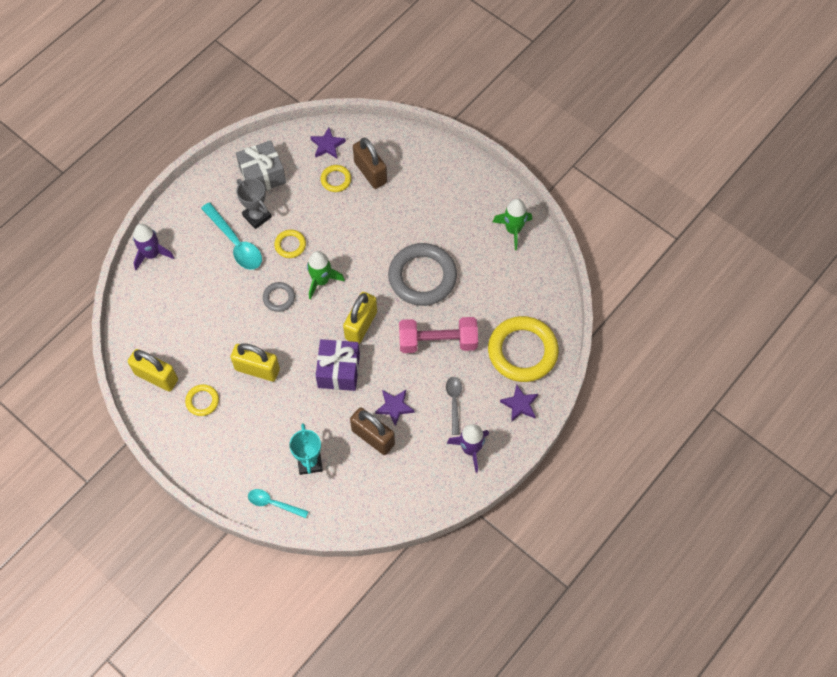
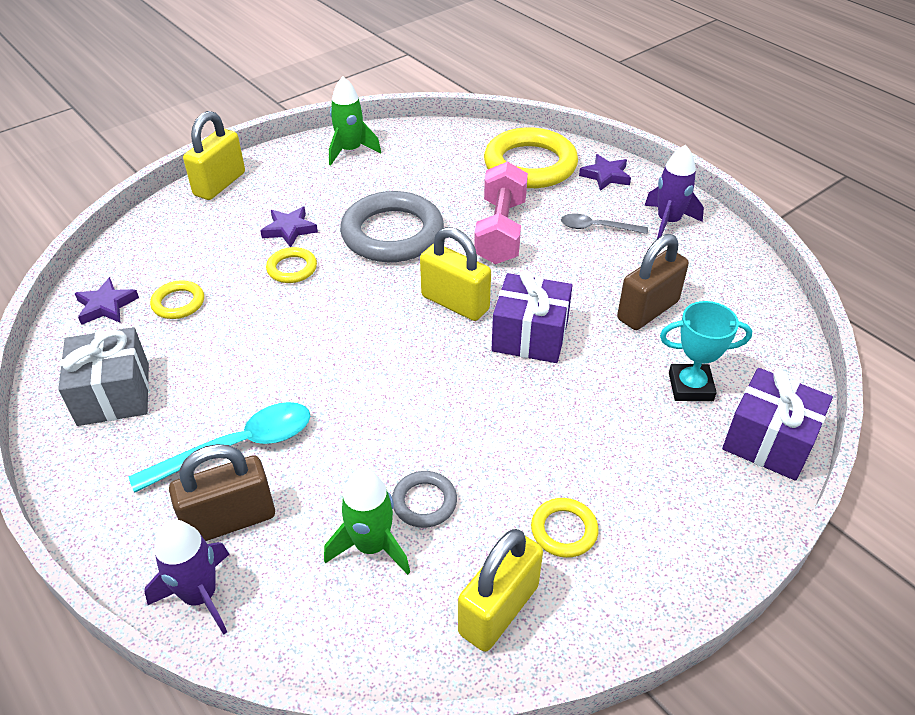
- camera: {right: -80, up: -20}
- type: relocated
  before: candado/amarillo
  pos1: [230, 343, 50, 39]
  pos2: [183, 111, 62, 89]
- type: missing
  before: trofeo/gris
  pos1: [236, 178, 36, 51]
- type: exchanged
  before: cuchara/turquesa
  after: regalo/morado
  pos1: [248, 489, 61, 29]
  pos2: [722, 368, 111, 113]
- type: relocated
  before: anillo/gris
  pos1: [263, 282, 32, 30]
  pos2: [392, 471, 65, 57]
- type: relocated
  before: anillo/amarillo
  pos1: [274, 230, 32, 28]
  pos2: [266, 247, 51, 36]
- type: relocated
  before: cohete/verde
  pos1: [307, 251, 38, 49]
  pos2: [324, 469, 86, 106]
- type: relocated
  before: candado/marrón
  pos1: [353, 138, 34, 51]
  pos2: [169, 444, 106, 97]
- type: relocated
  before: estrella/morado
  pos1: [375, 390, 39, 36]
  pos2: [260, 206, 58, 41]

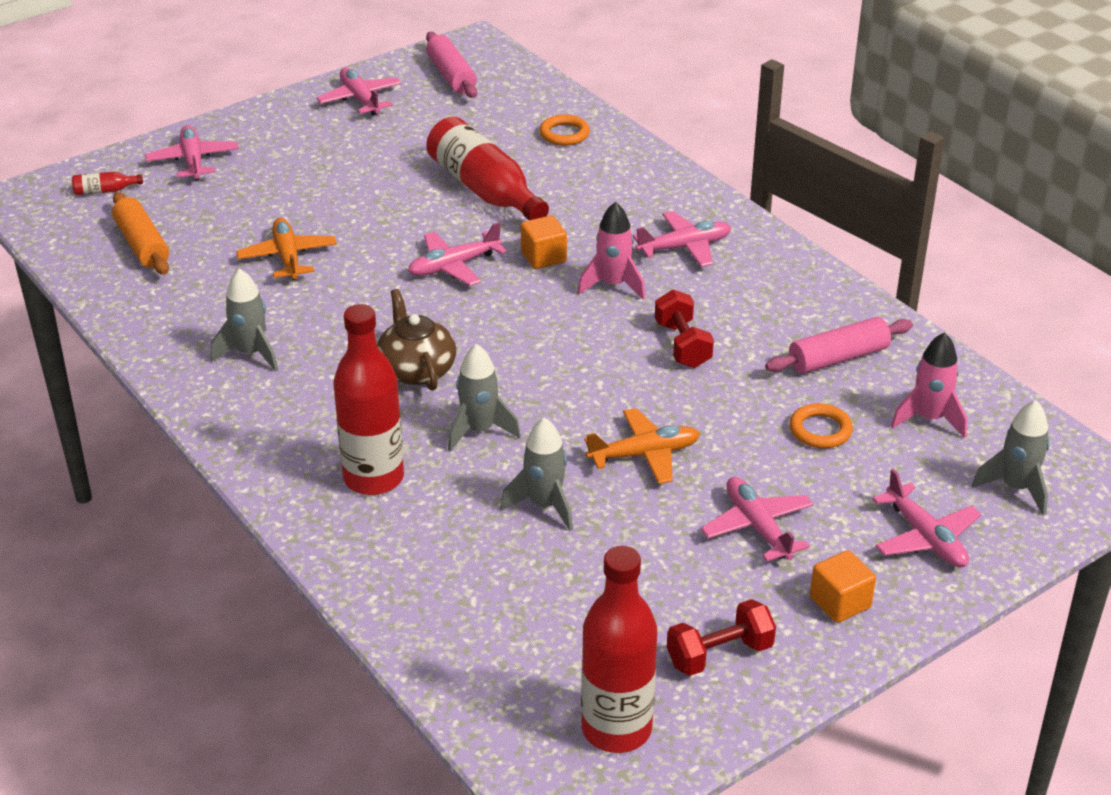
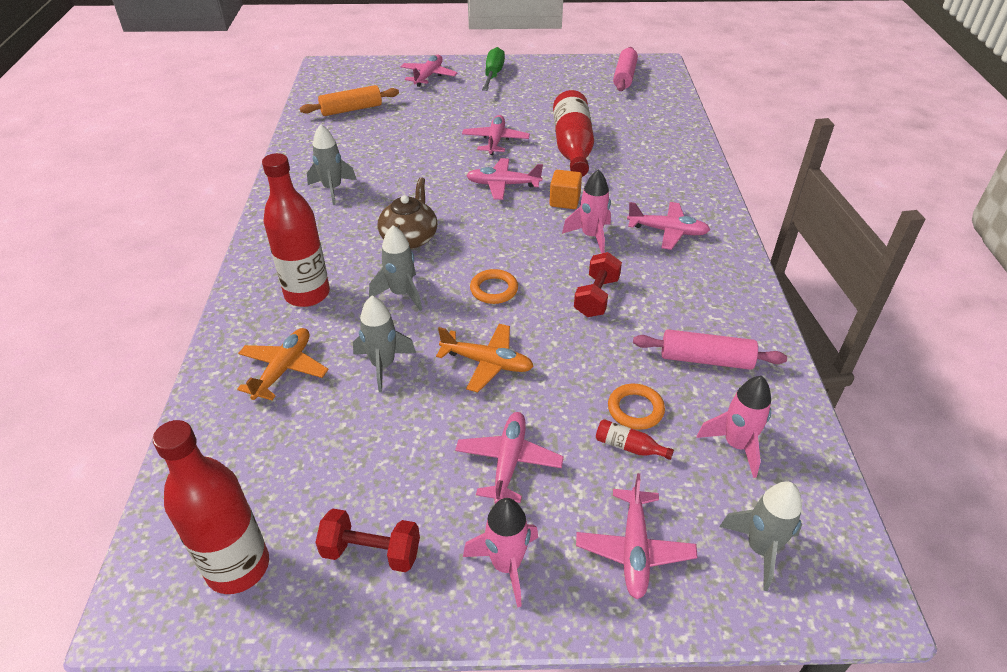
- camera: {right: 35, up: 5}
- type: relocated
  before: botella/rojo
  pos1: [72, 172, 71, 23]
  pos2: [596, 419, 78, 41]
- type: spun
  before: rodillo/naranja
  pos1: [112, 192, 57, 83]
  pos2: [300, 85, 99, 31]
  turn: 60
- type: relocated
  before: avión/naranja
  pos1: [236, 218, 101, 62]
  pos2: [237, 328, 91, 72]
- type: relocated
  before: avión/rosa
  pos1: [317, 68, 85, 48]
  pos2: [462, 115, 68, 40]
- type: relocated
  before: anillo/naranja
  pos1: [539, 114, 51, 32]
  pos2: [470, 269, 48, 35]
- type: exchanged
  before: cubo/naranja
  after: cohete/rosa
  pos1: [810, 550, 66, 73]
  pos2: [463, 498, 75, 110]
- type: appeared
  after: destornillador/verde
  pos2: [482, 47, 23, 44]

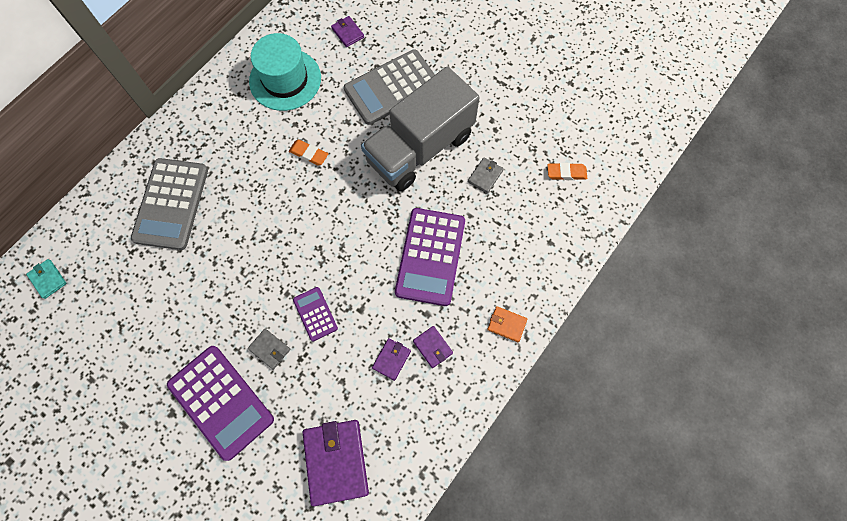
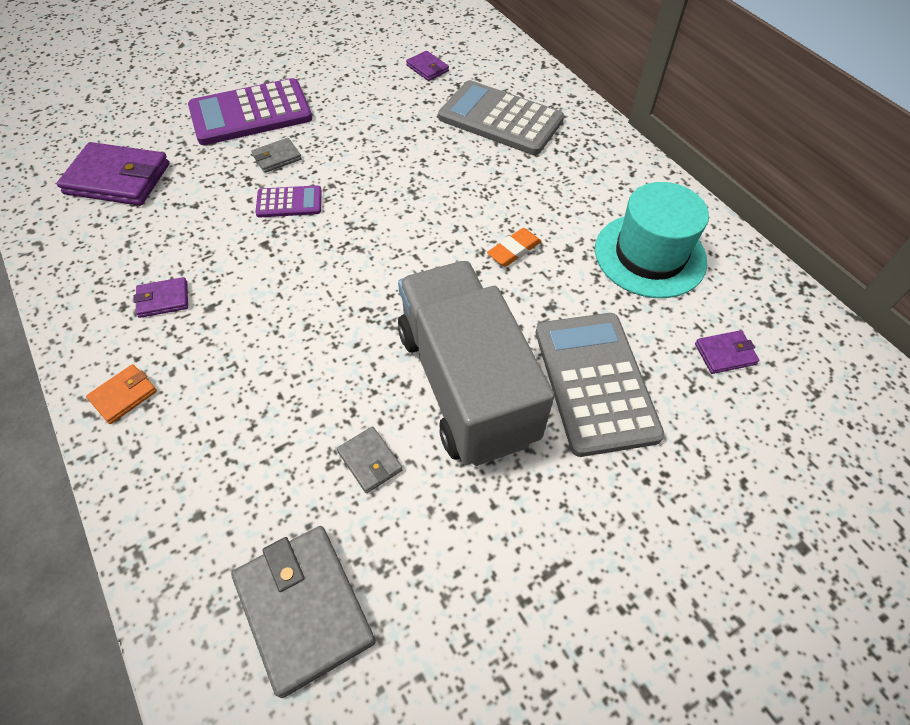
- camera: {right: 110, up: -15}
- type: missing
  before: cartera/turquesa
  pos1: [26, 259, 41, 40]
- type: relocated
  before: cartera/morado
  pos1: [372, 338, 39, 43]
  pos2: [406, 51, 43, 30]
- type: missing
  before: calculadora/morado
  pos1: [395, 208, 70, 98]
- type: exchanged
  before: goma de borrar/naranja
  after: cartera/gris
  pos1: [547, 163, 40, 17]
  pos2: [231, 526, 145, 172]

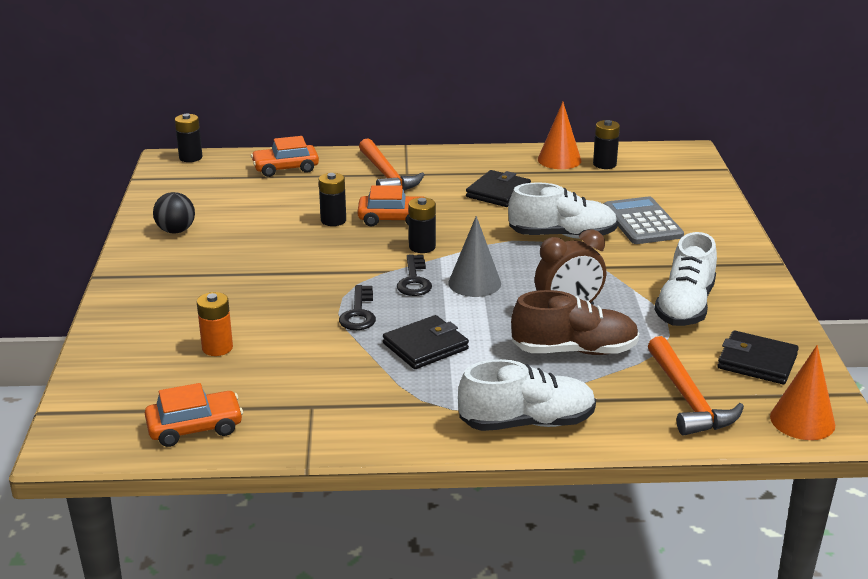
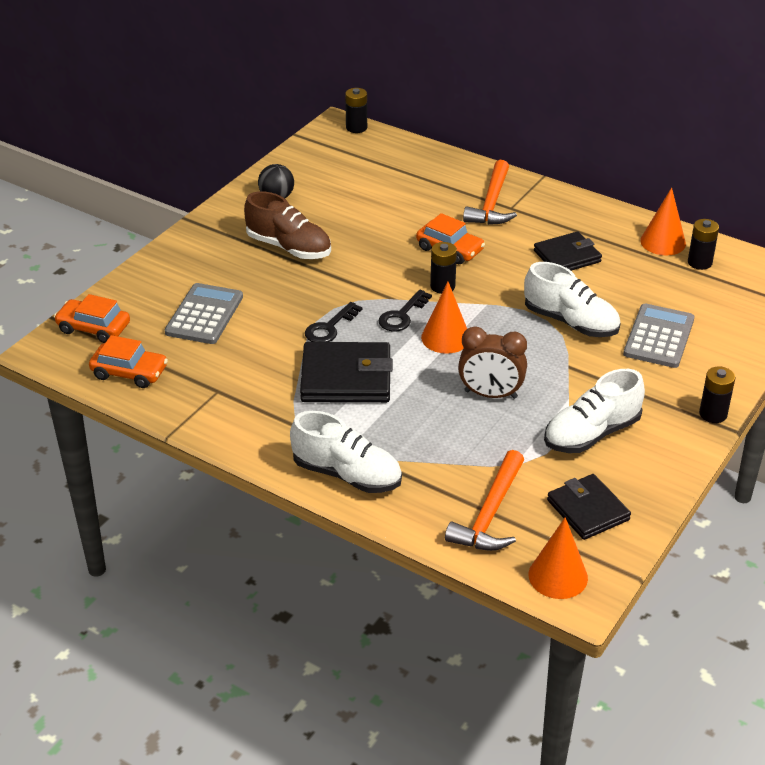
- camera: {right: 35, up: 10}
- type: exchanged
  before: pila/naranja
  after: calculadora/gris
  pos1: [197, 292, 36, 64]
  pos2: [165, 283, 78, 61]
- type: relocated
  before: coche/naranja
  pos1: [251, 136, 68, 41]
  pos2: [54, 294, 76, 49]
- type: relocated
  before: pila/negro
  pos1: [319, 173, 27, 53]
  pos2: [699, 366, 36, 57]
- type: size
  before: cartera/negro
  pos1: [383, 315, 86, 54]
  pos2: [300, 342, 93, 61]
  scale: 1.5
- type: colour
  before: cono/gris
  after: cono/naranja
  pos1: [448, 216, 53, 81]
  pos2: [421, 282, 46, 72]
- type: relocated
  before: zapato/marrón
  pos1: [511, 290, 128, 65]
  pos2: [244, 191, 87, 68]

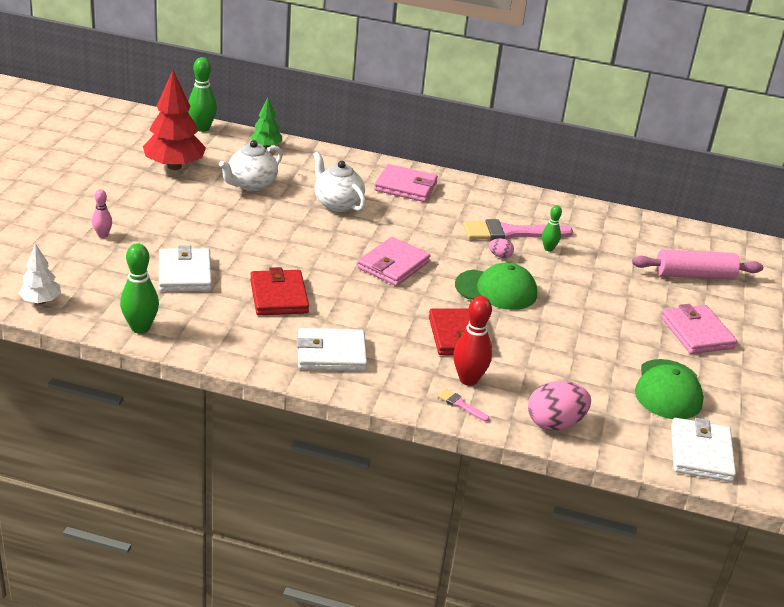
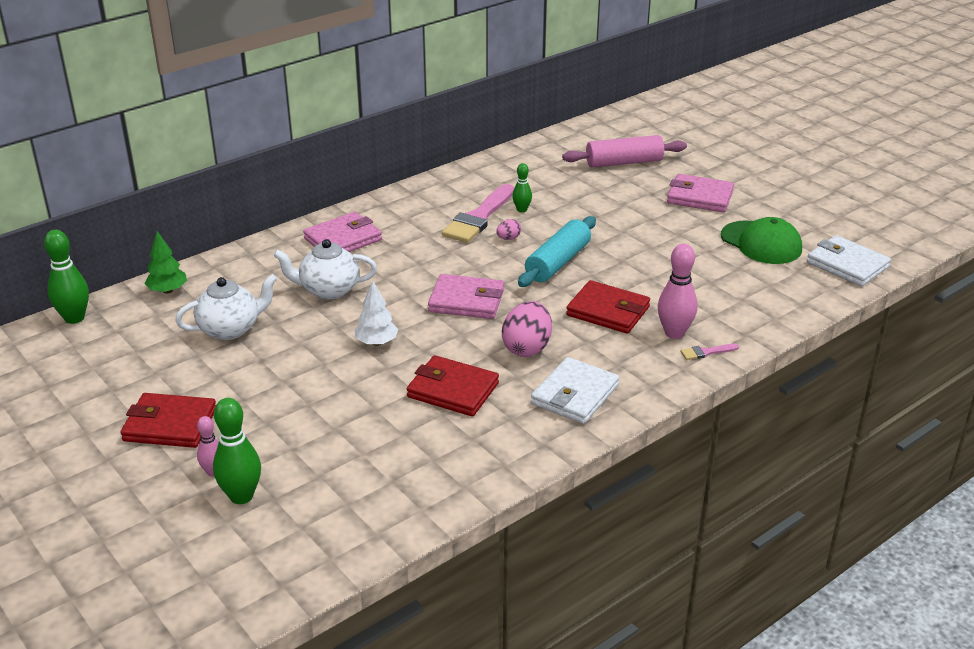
- camera: {right: -50, up: 0}
- type: relocated
  before: árbol/blanco
  pos1: [19, 243, 42, 61]
  pos2: [354, 281, 44, 65]
- type: relocated
  before: bolo/verde
  pos1: [120, 243, 39, 91]
  pos2: [213, 398, 48, 106]
- type: missing
  before: árbol/rojo
  pos1: [143, 70, 63, 100]
- type: missing
  before: cartera/blanco
  pos1: [159, 246, 53, 46]
- type: spun
  before: tetera/blanco
  pos1: [219, 140, 64, 51]
  pos2: [175, 274, 102, 66]
  turn: -105
- type: spun
  before: cartera/rosa
  pos1: [357, 237, 74, 49]
  pos2: [428, 274, 76, 45]
  turn: -60
- type: colour
  before: bolo/rojo
  after: bolo/rosa
  pos1: [453, 296, 39, 90]
  pos2: [658, 244, 40, 95]
- type: exchanged
  before: gorra/verde
  after: rodillo/turquesa
  pos1: [455, 262, 82, 48]
  pos2: [518, 216, 78, 71]
- type: relocated
  before: huevo/rosa
  pos1: [528, 381, 63, 49]
  pos2: [502, 301, 50, 56]
- type: spun
  before: rodillo/rosa
  pos1: [632, 249, 131, 31]
  pos2: [562, 135, 125, 32]
  turn: 45
- type: appeared
  after: cartera/rojo
  pos2: [120, 393, 96, 55]

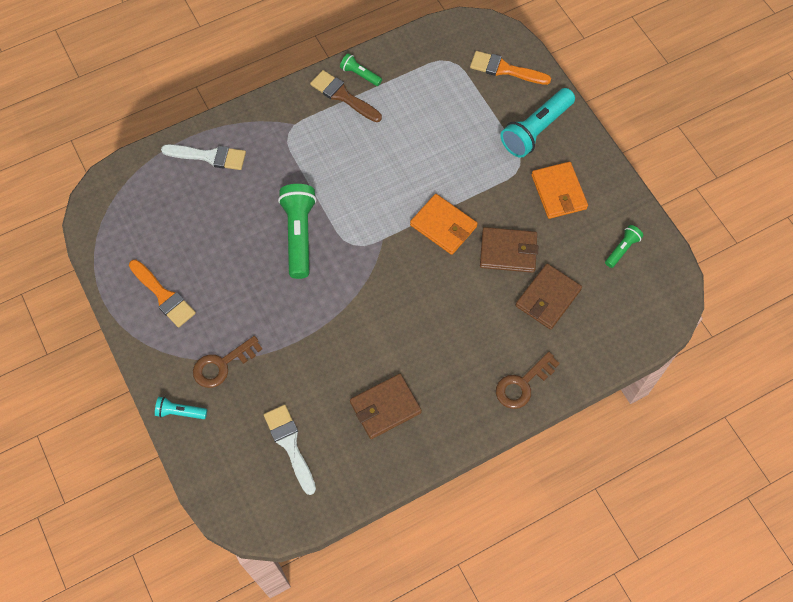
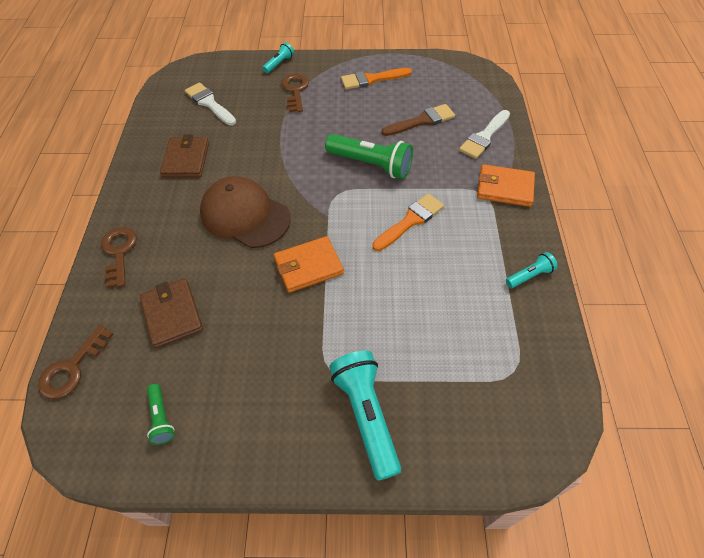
- camera: {right: 120, up: -10}
- type: spun
  before: pincel/blanco
  pos1: [264, 405, 52, 90]
  pos2: [185, 83, 51, 43]
  turn: -135
- type: relocated
  before: pincel/marrón
  pos1: [310, 70, 72, 52]
  pos2: [381, 104, 74, 32]
- type: colour
  before: lámpara de mano/verde
  after: lámpara de mano/turquesa
  pos1: [340, 53, 42, 33]
  pos2: [506, 252, 52, 36]
- type: relocated
  before: pincel/naranja
  pos1: [470, 51, 81, 34]
  pos2: [372, 193, 72, 58]
- type: missing
  before: cartera/marrón
  pos1: [480, 227, 58, 46]
- type: relocated
  before: cartera/naranja
  pos1: [531, 162, 57, 57]
  pos2: [477, 164, 58, 43]
- type: appeared
  after: llave/marrón
  pos2: [38, 325, 75, 74]
- type: appeared
  after: gorra/marrón
  pos2: [200, 176, 91, 72]

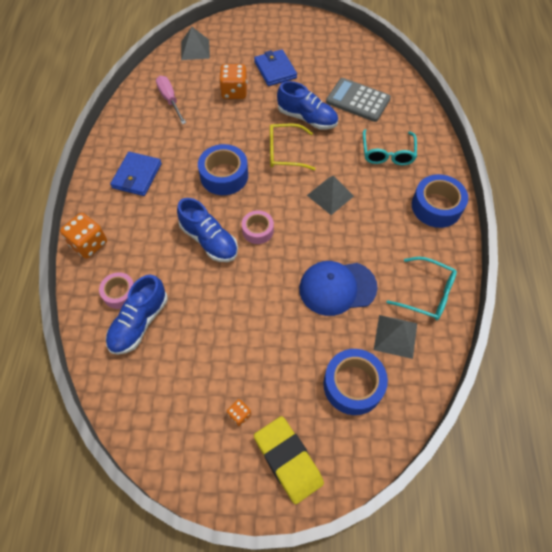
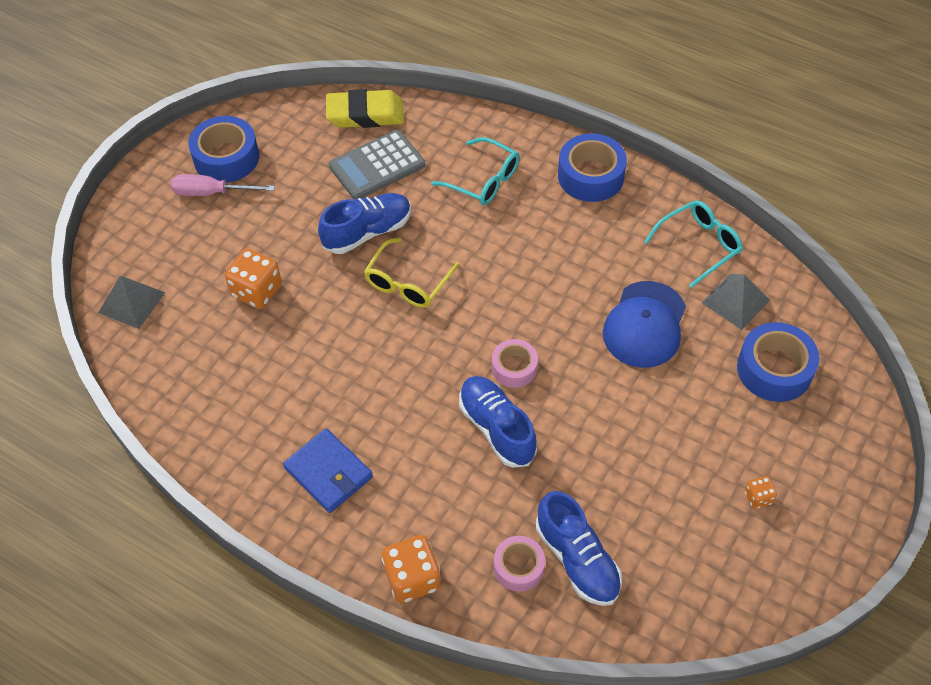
- camera: {right: -60, up: -5}
- type: relocated
  before: destornillador/rosa
  pos1: [156, 76, 30, 48]
  pos2: [171, 174, 104, 22]
- type: spun
  before: zapato/azul
  pos1: [177, 198, 61, 64]
  pos2: [459, 376, 78, 92]
  turn: -105
- type: relocated
  before: cinta adhesiva/azul
  pos1: [198, 144, 50, 51]
  pos2: [188, 116, 71, 67]
- type: missing
  before: cartera/azul
  pos1: [254, 49, 43, 37]
- type: relocated
  before: goma de borrar/amarillo
  pos1: [254, 416, 70, 88]
  pos2: [326, 89, 78, 39]
- type: missing
  before: pirámide/gris
  pos1: [307, 176, 47, 39]

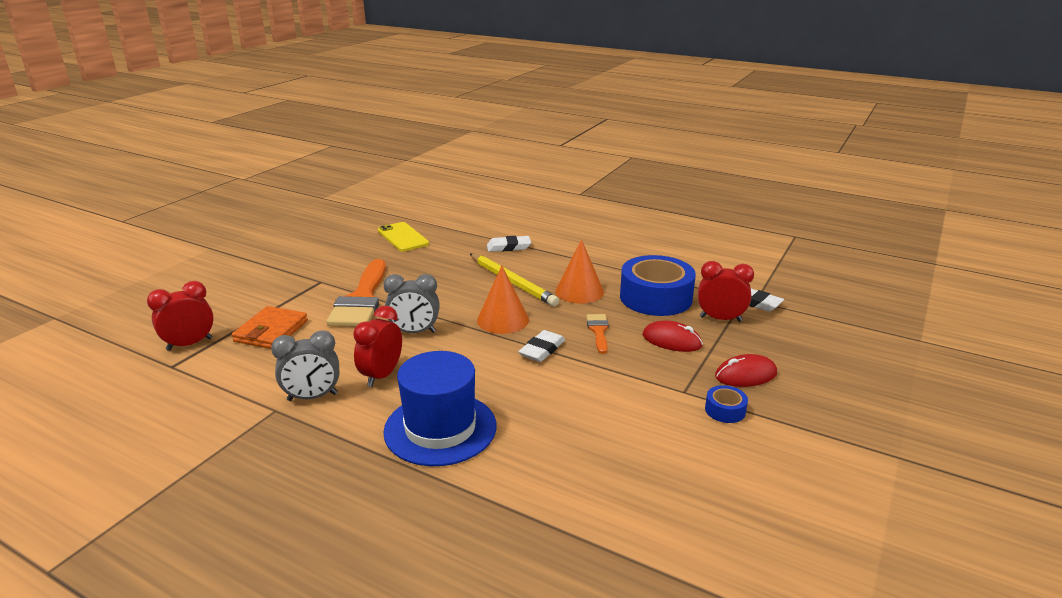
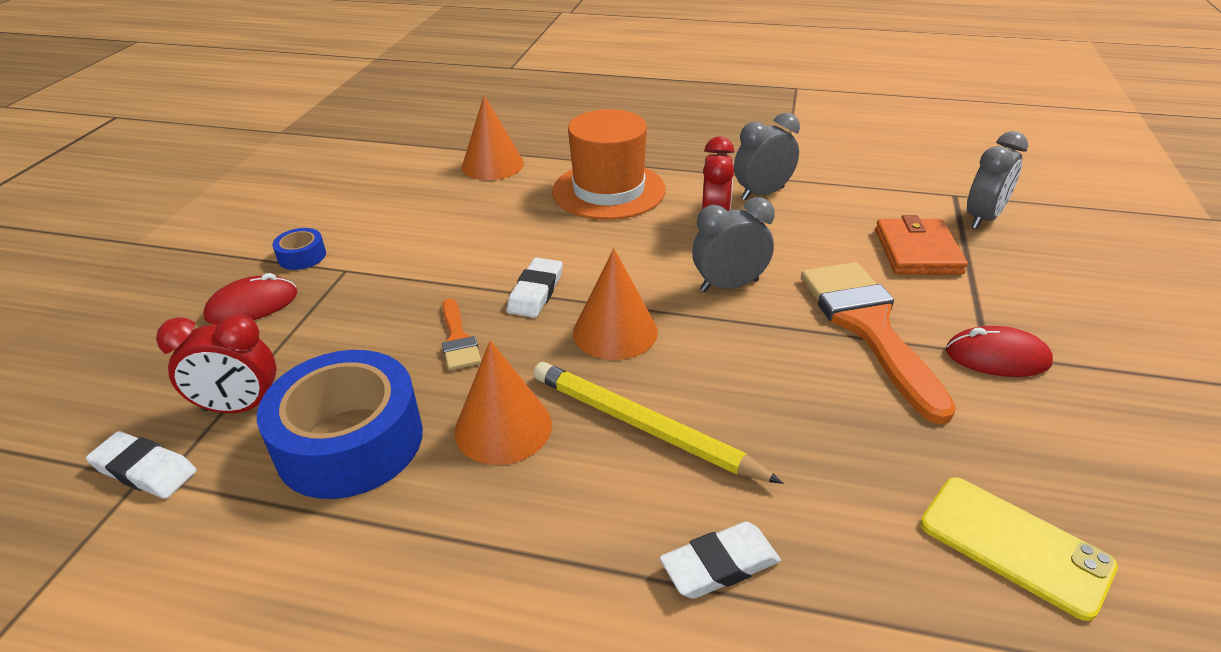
- camera: {right: 165, up: 10}
- type: colour
  before: despertador/rojo
  after: despertador/gris
  pos1: [147, 281, 67, 70]
  pos2: [967, 131, 61, 98]
- type: colour
  before: sombrero/azul
  after: sombrero/naranja
  pos1: [383, 351, 114, 115]
  pos2: [552, 109, 113, 111]
- type: relocated
  before: ratón/rojo
  pos1: [642, 321, 61, 31]
  pos2: [946, 326, 107, 51]
- type: appeared
  after: cono/naranja
  pos2: [462, 95, 62, 85]

